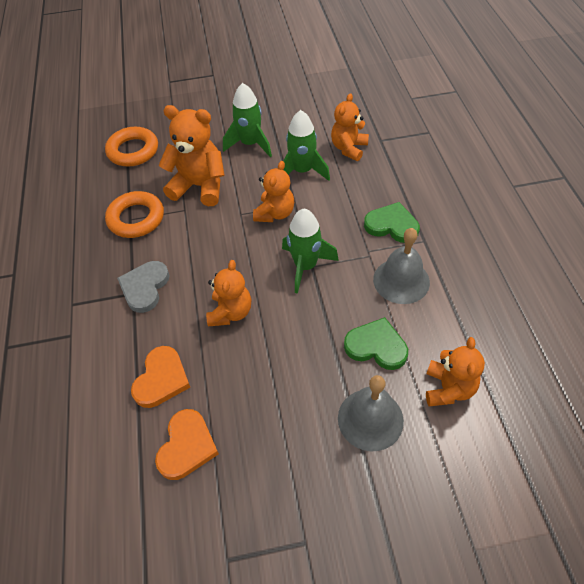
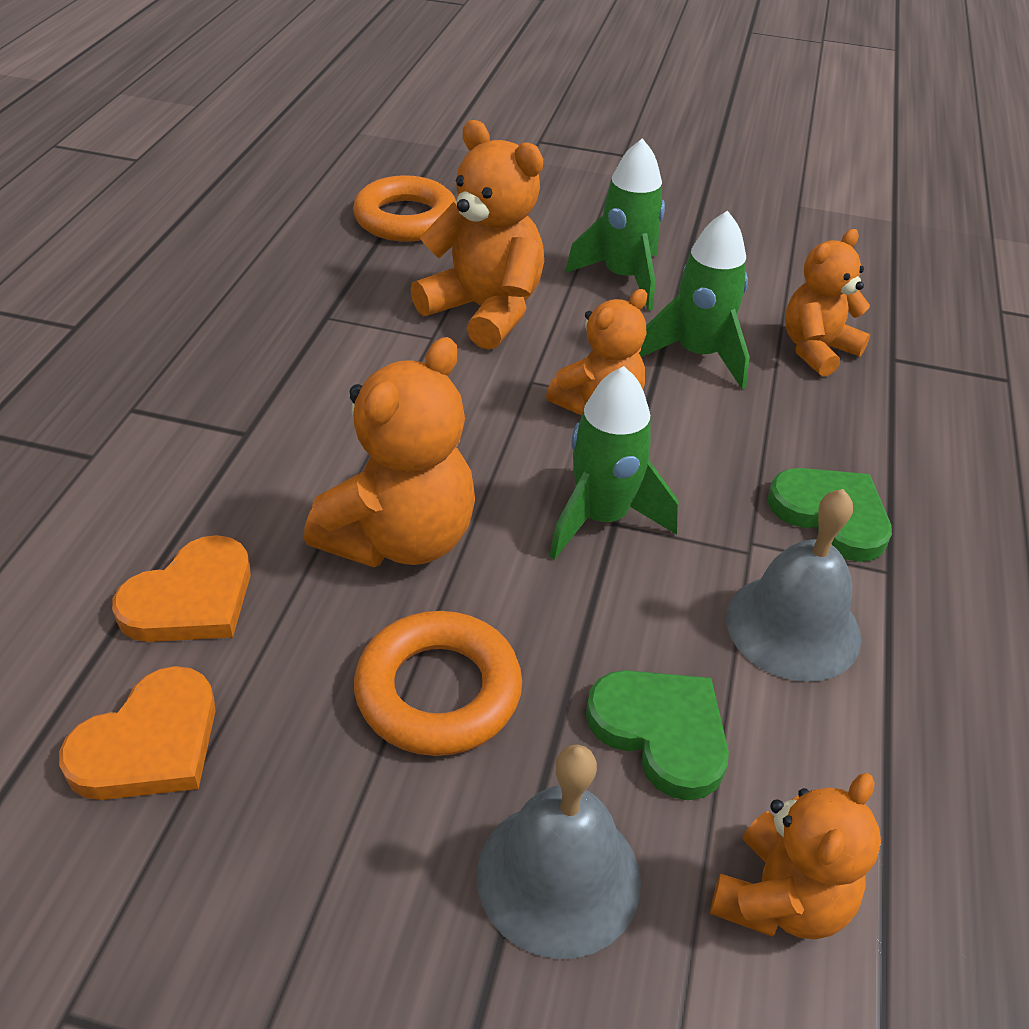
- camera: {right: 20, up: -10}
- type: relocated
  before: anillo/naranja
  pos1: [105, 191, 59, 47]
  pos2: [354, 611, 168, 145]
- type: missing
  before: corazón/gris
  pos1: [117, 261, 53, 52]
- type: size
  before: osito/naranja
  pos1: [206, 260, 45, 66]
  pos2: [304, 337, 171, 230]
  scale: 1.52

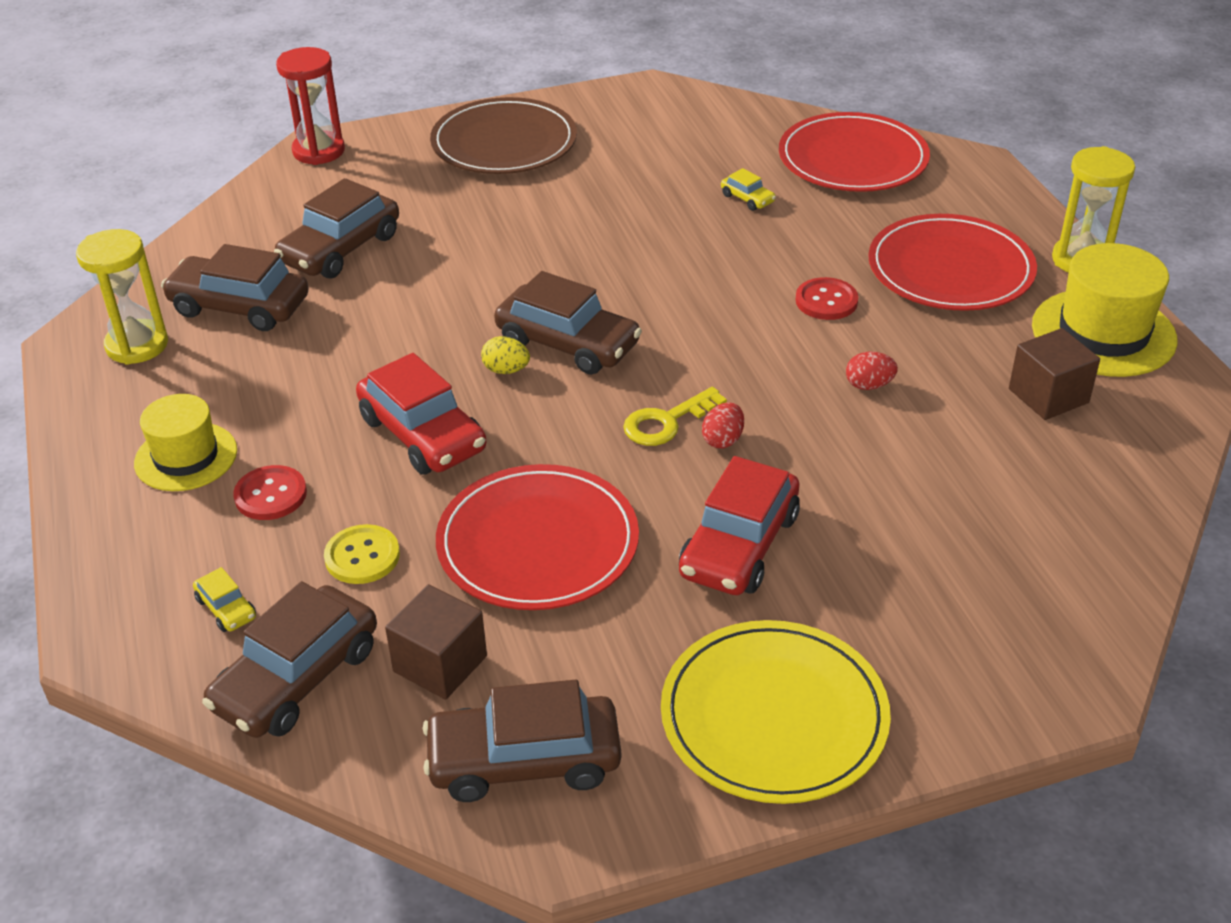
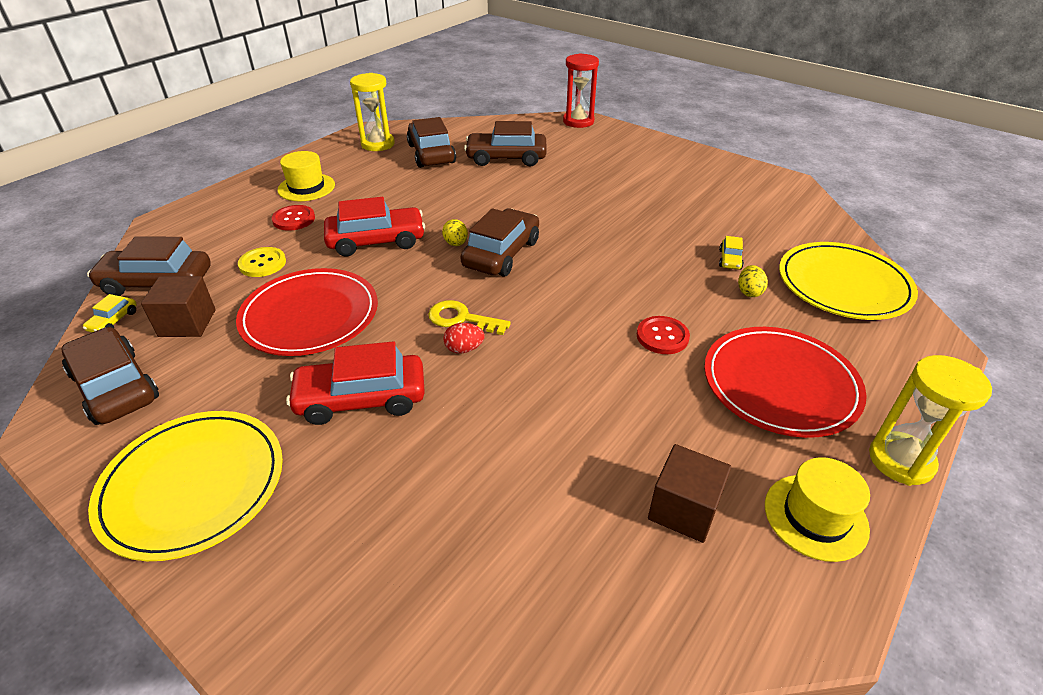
- camera: {right: 55, up: 0}
- type: relocated
  before: coche/amarillo
  pos1: [193, 567, 63, 65]
  pos2: [83, 294, 54, 38]
- type: spun
  before: coche/rojo
  pos1: [356, 353, 130, 122]
  pos2: [324, 197, 101, 60]
  turn: -120
- type: missing
  before: plato/marrón
  pos1: [430, 97, 147, 77]
- type: spun
  before: coche/marrón
  pos1: [494, 271, 148, 104]
  pos2: [460, 208, 79, 68]
  turn: -150
- type: colour
  before: plato/rojo
  after: plato/amarillo
  pos1: [779, 112, 151, 80]
  pos2: [779, 242, 139, 78]
- type: missing
  before: huevo/rojo
  pos1: [846, 352, 52, 38]
- type: size
  before: sombrero/amarillo
  pos1: [1032, 243, 145, 134]
  pos2: [765, 457, 105, 105]
  scale: 0.66
- type: appeared
  after: huevo/amarillo
  pos2: [738, 265, 30, 32]

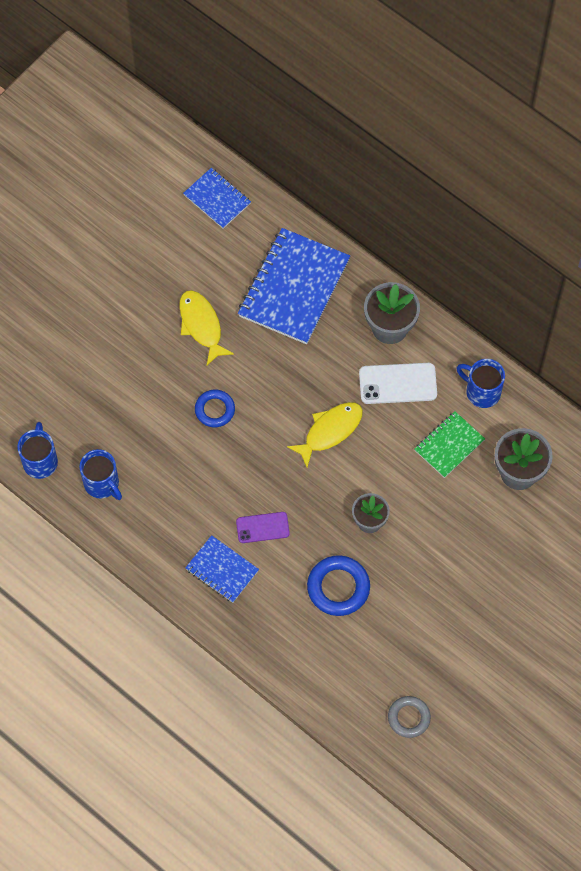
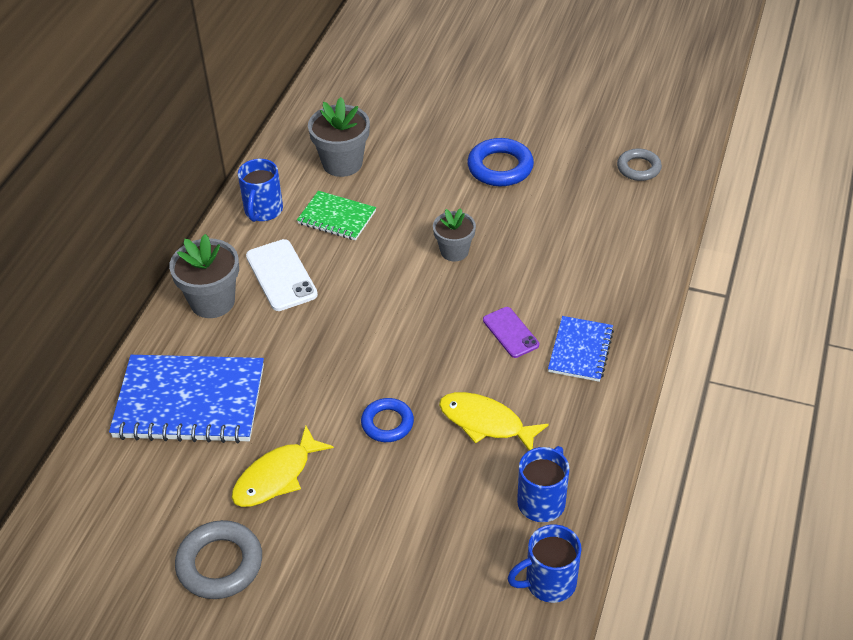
- camera: {right: -110, up: -20}
- type: missing
  before: cuaderno/azul
  pos1: [183, 168, 68, 61]
- type: relocated
  before: pez/amarillo
  pos1: [287, 402, 76, 65]
  pos2: [439, 392, 110, 58]
- type: relocated
  before: anillo/azul
  pos1: [307, 555, 63, 61]
  pos2: [467, 138, 67, 48]
- type: appeared
  after: anillo/gris
  pos2: [175, 520, 87, 79]

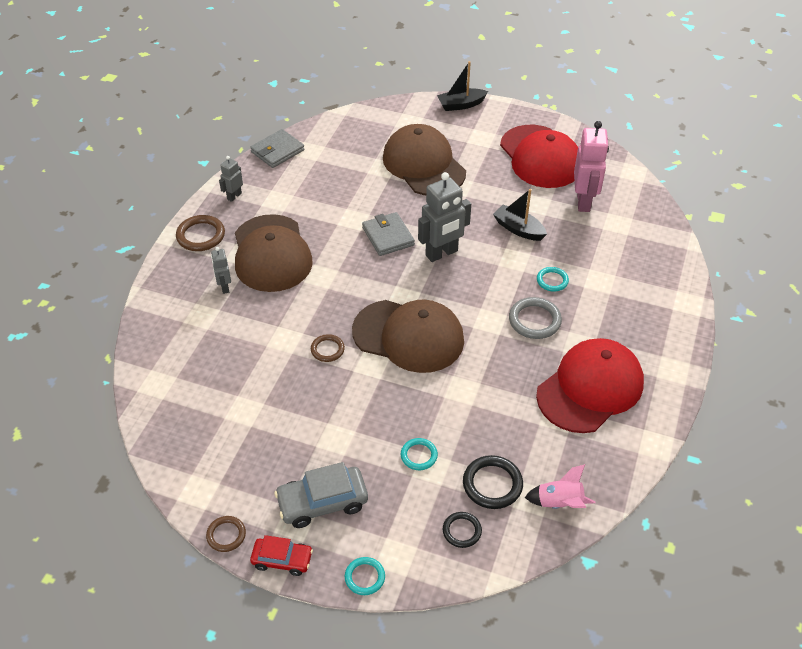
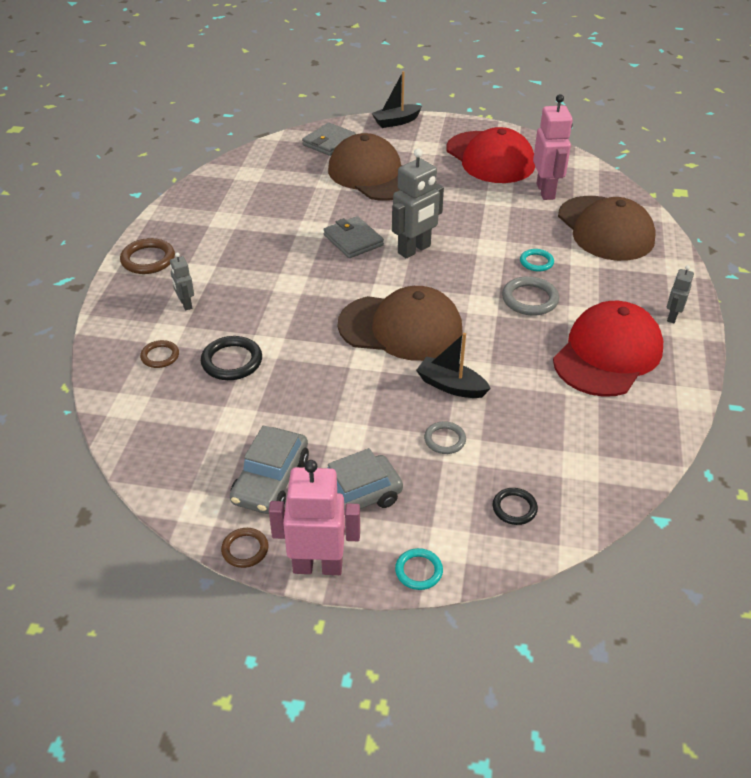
- camera: {right: -10, up: -5}
- type: relocated
  before: robot/gris
  pos1: [219, 156, 24, 46]
  pos2: [667, 265, 27, 58]
- type: relocated
  before: gorra/marrón
  pos1: [235, 214, 78, 78]
  pos2: [558, 196, 98, 65]
- type: relocated
  before: cartera/gris
  pos1: [250, 129, 55, 39]
  pos2: [302, 122, 54, 34]
- type: exchanged
  before: coche/rojo
  after: robot/rosa
  pos1: [250, 535, 63, 41]
  pos2: [269, 460, 91, 115]
- type: relocated
  before: anillo/marrón
  pos1: [311, 334, 34, 28]
  pos2: [140, 340, 39, 28]
- type: colour
  before: anillo/turquesa
  after: anillo/gris
  pos1: [401, 438, 37, 32]
  pos2: [424, 421, 42, 33]
- type: relocated
  before: anillo/negro
  pos1: [463, 455, 60, 54]
  pos2: [201, 336, 61, 44]
- type: relocated
  before: barco/negro
  pos1: [493, 189, 54, 52]
  pos2: [416, 333, 75, 65]
- type: missing
  before: cohete/rosa
  pos1: [524, 464, 71, 45]
- type: appeared
  after: coche/gris
  pos2: [230, 426, 79, 88]

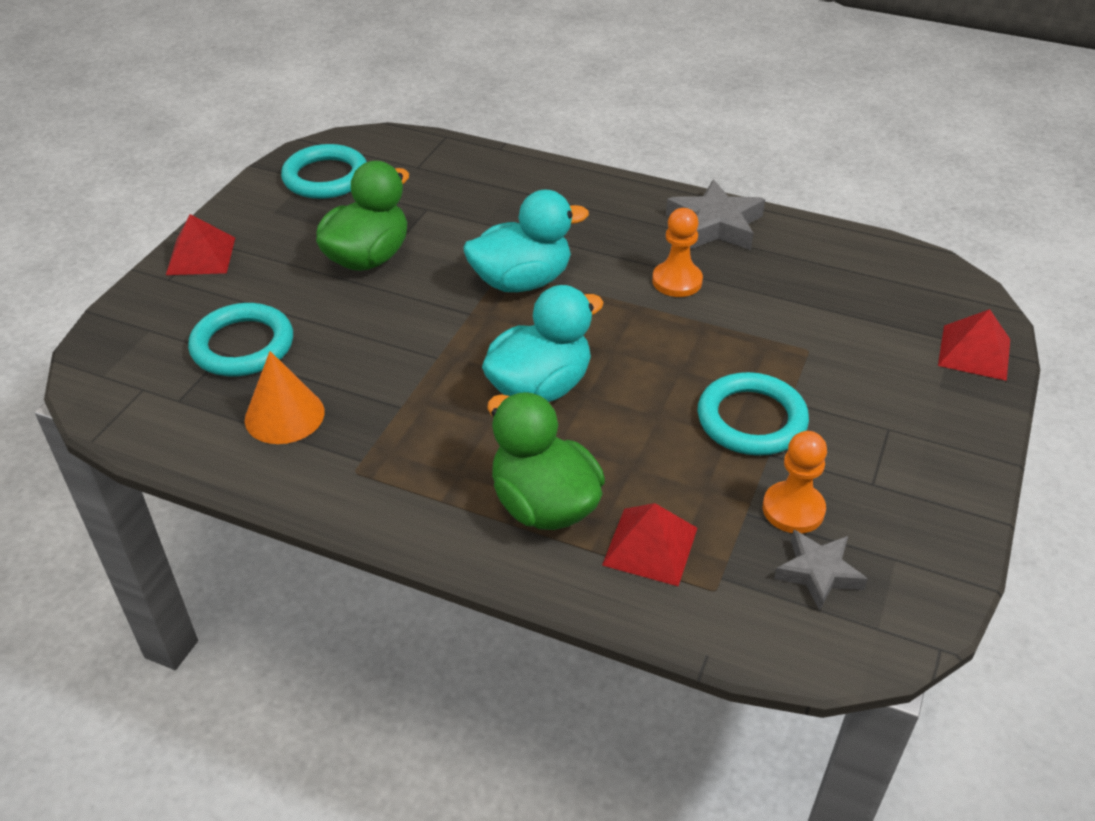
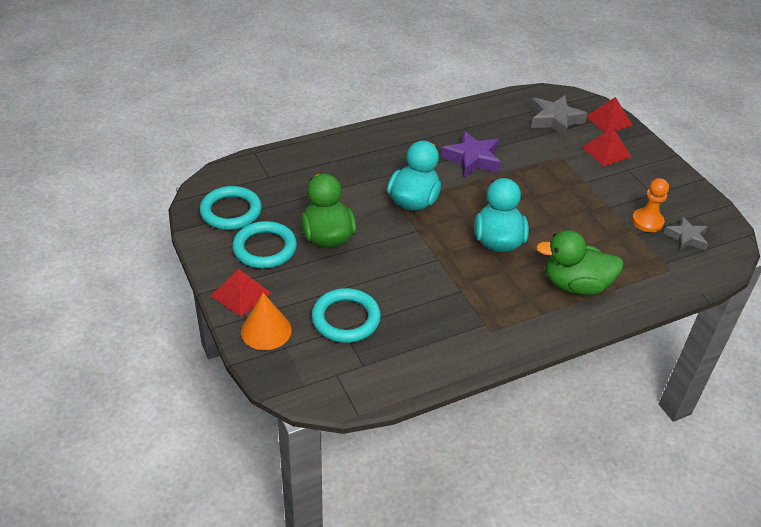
- camera: {right: -50, up: 0}
- type: relocated
  before: cono/naranja
  pos1: [245, 351, 80, 93]
  pos2: [241, 293, 51, 57]
- type: relocated
  before: pirámide/rojo
  pos1: [602, 503, 95, 83]
  pos2: [582, 128, 49, 38]
- type: exchanged
  before: peón/naranja
  after: estrella/morado
  pos1: [652, 208, 51, 89]
  pos2: [441, 131, 60, 46]
- type: relocated
  before: estrella/gris
  pos1: [666, 179, 99, 71]
  pos2: [531, 95, 57, 42]
- type: relocated
  before: anillo/turquesa
  pos1: [698, 372, 111, 84]
  pos2: [232, 221, 65, 48]

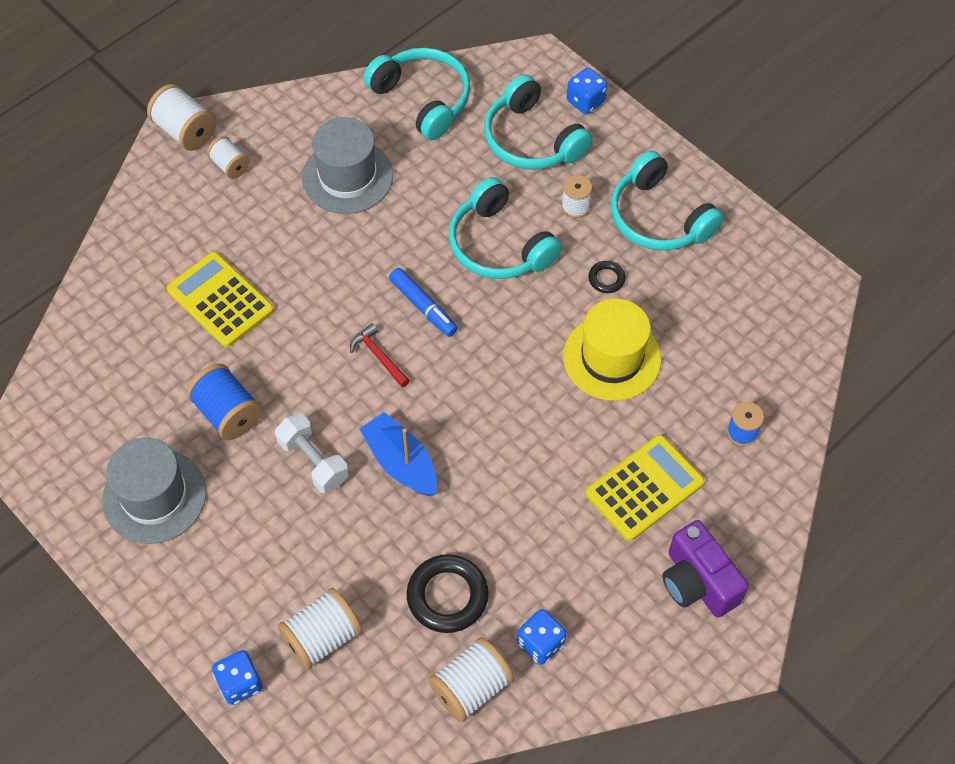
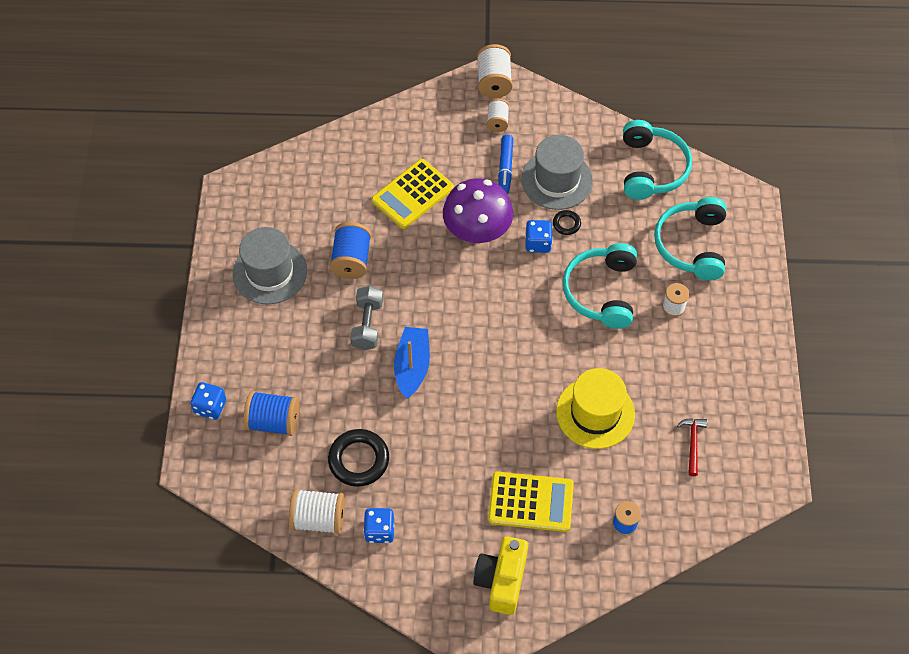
- camera: {right: 45, up: 0}
- type: spun
  before: calculadora/amarillo
  pos1: [167, 252, 107, 96]
  pos2: [371, 159, 83, 70]
  turn: -135
- type: colour
  before: mancuerna/blanco
  after: mancuerna/gris
  pos1: [275, 413, 74, 80]
  pos2: [350, 286, 33, 64]
- type: colour
  before: carrete/blanco
  after: carrete/azul
  pos1: [278, 588, 84, 82]
  pos2: [244, 391, 55, 45]
- type: relocated
  before: martillo/rojo
  pos1: [350, 323, 60, 64]
  pos2: [677, 418, 30, 58]
- type: relocated
  before: rotulador/azul
  pos1: [389, 268, 69, 69]
  pos2: [498, 135, 15, 60]
- type: relocated
  before: dado/azul
  pos1: [567, 68, 40, 46]
  pos2: [525, 220, 28, 33]
- type: relocated
  before: anillo/negro
  pos1: [588, 261, 38, 32]
  pos2: [553, 210, 28, 25]
- type: missing
  before: auriculares/turquesa
  pos1: [611, 151, 113, 100]
- type: colour
  before: cámara/morado
  after: cámara/amarillo
  pos1: [662, 520, 87, 98]
  pos2: [473, 536, 55, 79]
- type: appeared
  after: seta/morado
  pos2: [443, 179, 70, 64]

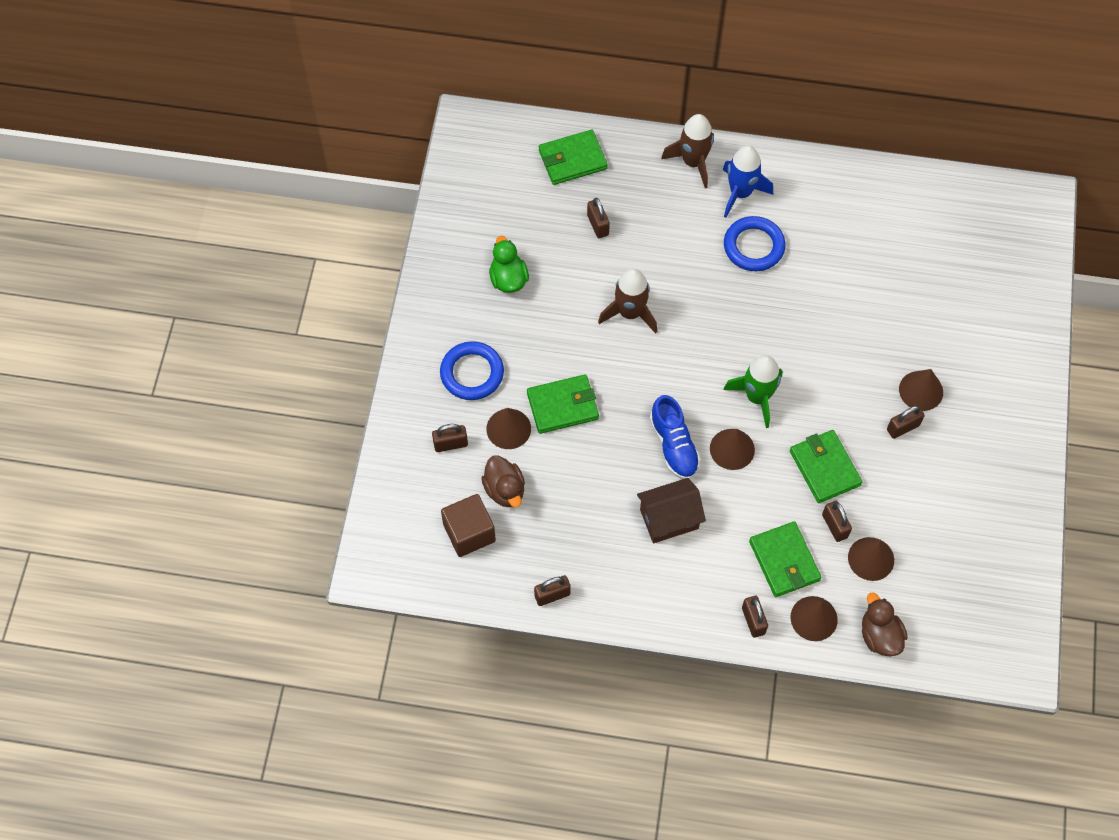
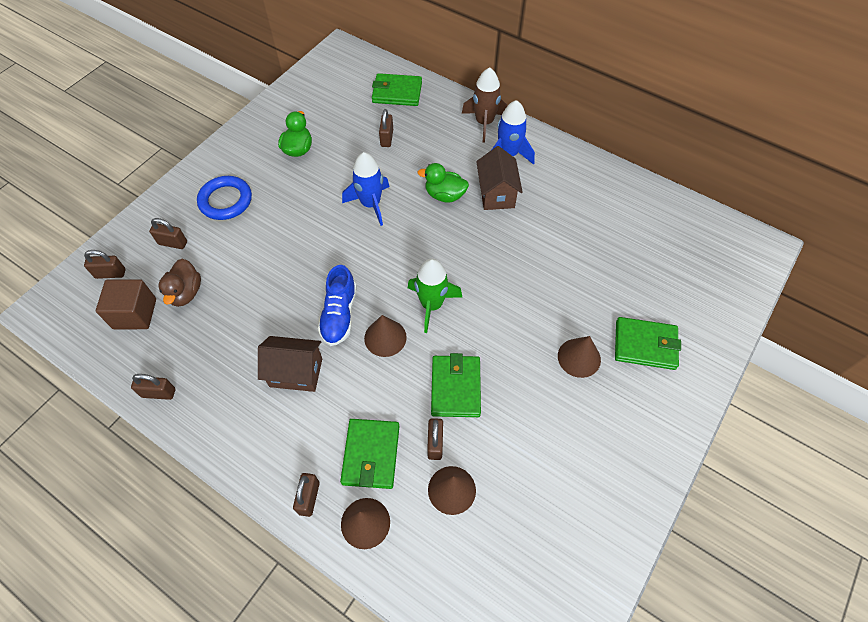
- camera: {right: 25, up: -5}
- type: missing
  before: cono/marrón
  pos1: [486, 408, 45, 41]
- type: relocated
  before: cartera/verde
  pos1: [527, 374, 72, 60]
  pos2: [615, 317, 66, 53]
- type: colour
  before: cohete/marrón
  after: cohete/azul
  pos1: [598, 269, 59, 65]
  pos2: [342, 152, 47, 74]
- type: exchanged
  before: anillo/azul
  after: casa/marrón
  pos1: [724, 216, 62, 55]
  pos2: [476, 146, 47, 64]
- type: missing
  before: pato/marrón
  pos1: [862, 593, 46, 63]
- type: relocated
  before: candado/marrón
  pos1: [887, 406, 38, 33]
  pos2: [84, 250, 42, 29]
- type: appeared
  after: pato/verde
  pos2: [417, 163, 52, 40]

